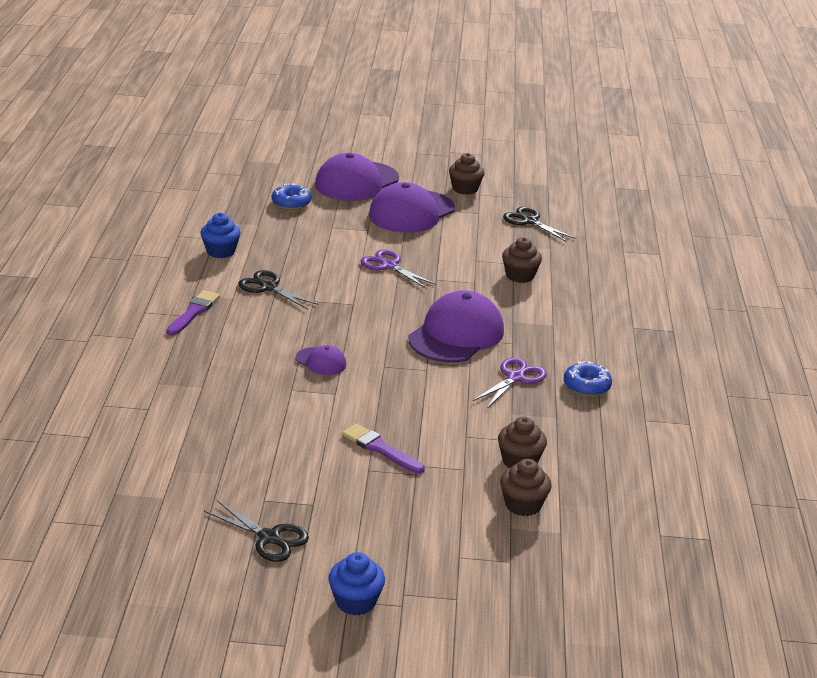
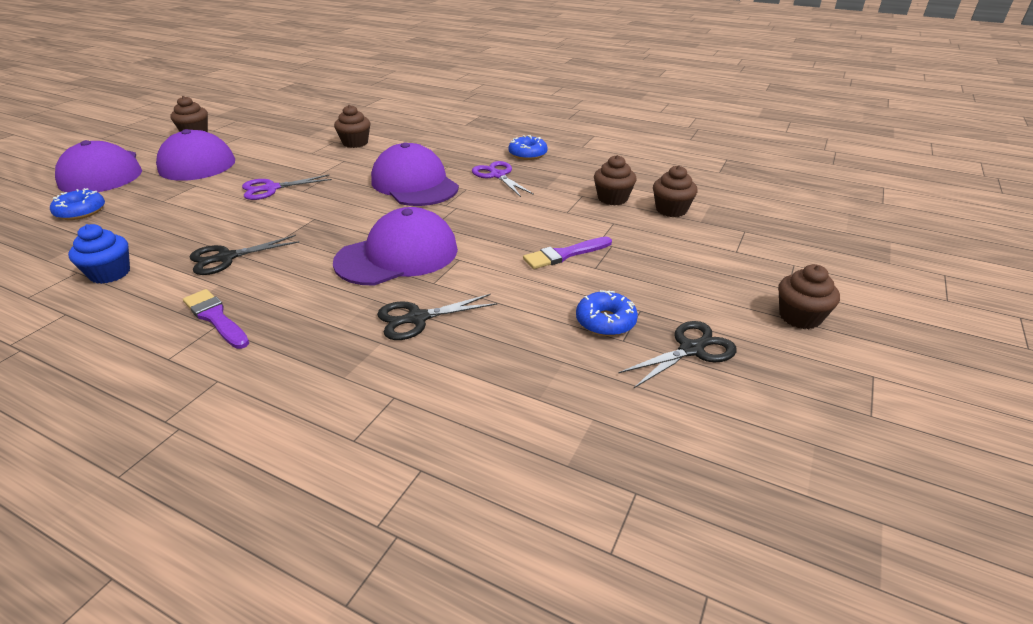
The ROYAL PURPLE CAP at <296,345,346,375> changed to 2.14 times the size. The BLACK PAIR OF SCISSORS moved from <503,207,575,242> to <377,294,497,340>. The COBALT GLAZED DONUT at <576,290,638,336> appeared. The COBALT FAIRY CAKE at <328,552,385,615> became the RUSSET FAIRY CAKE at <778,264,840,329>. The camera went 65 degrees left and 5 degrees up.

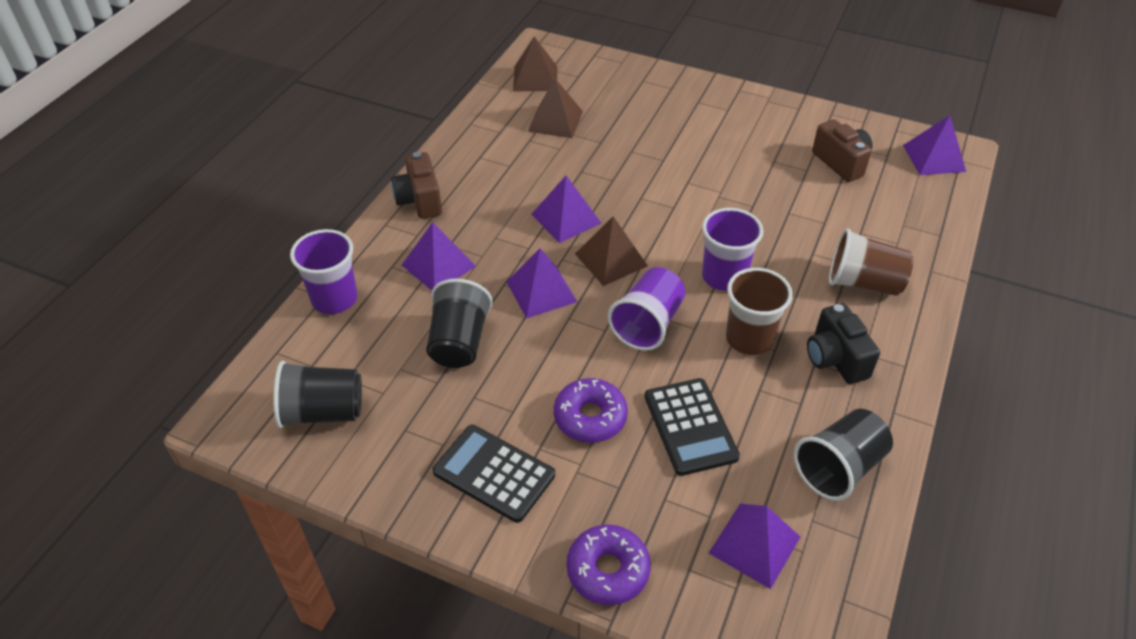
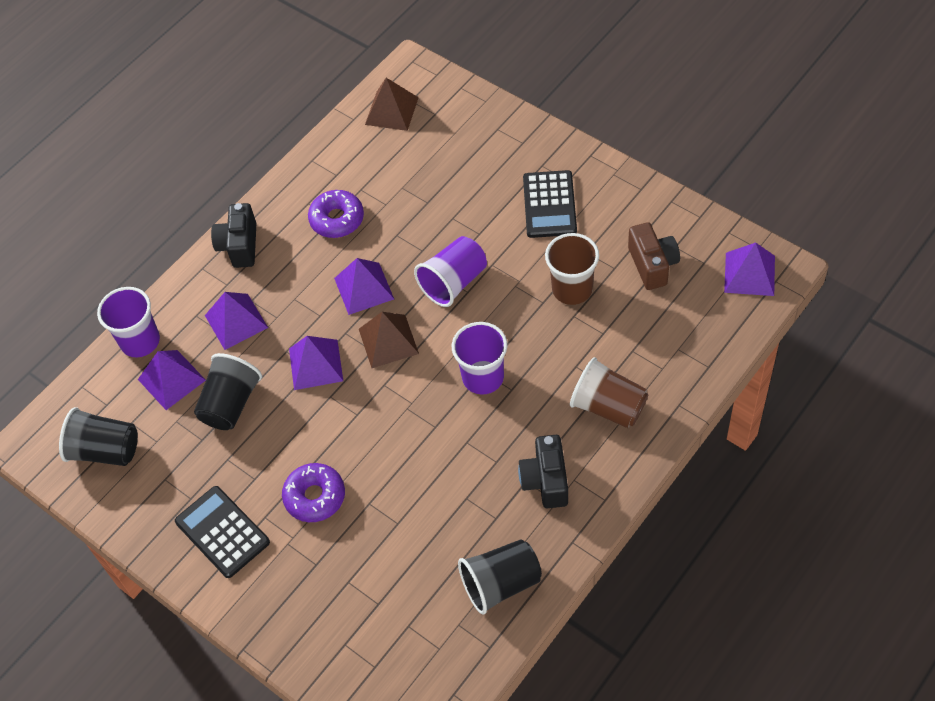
The ROYAL PURPLE PYRAMID SHAPE moved from <709,504,800,589> to <138,350,206,410>. The RUSSET CAMERA at <391,152,442,219> became the BLACK CAMERA at <211,203,256,268>. The ROYAL PURPLE GLAZED DONUT moved from <566,524,651,605> to <308,190,364,238>. The ROYAL PURPLE CUP moved from <608,267,686,351> to <414,236,487,307>. The BLACK ADDING MACHINE moved from <645,378,740,476> to <523,170,577,238>. The RUSSET CUP moved from <726,268,793,355> to <545,233,599,305>. The RUSSET PYRAMID SHAPE at <527,79,583,138> disappeared. The camera went 20 degrees right and 10 degrees up.

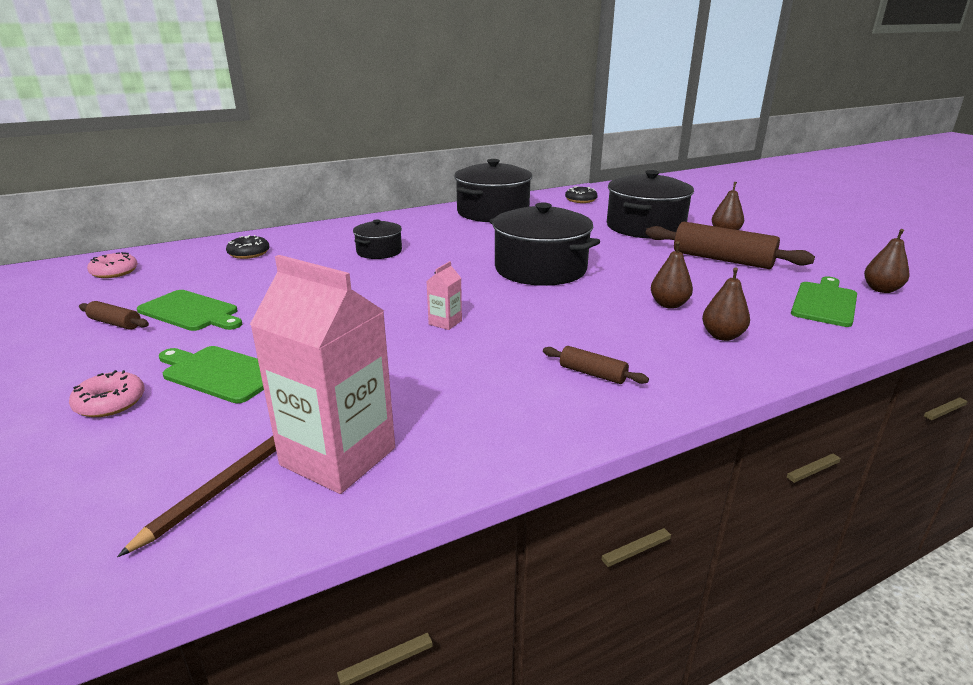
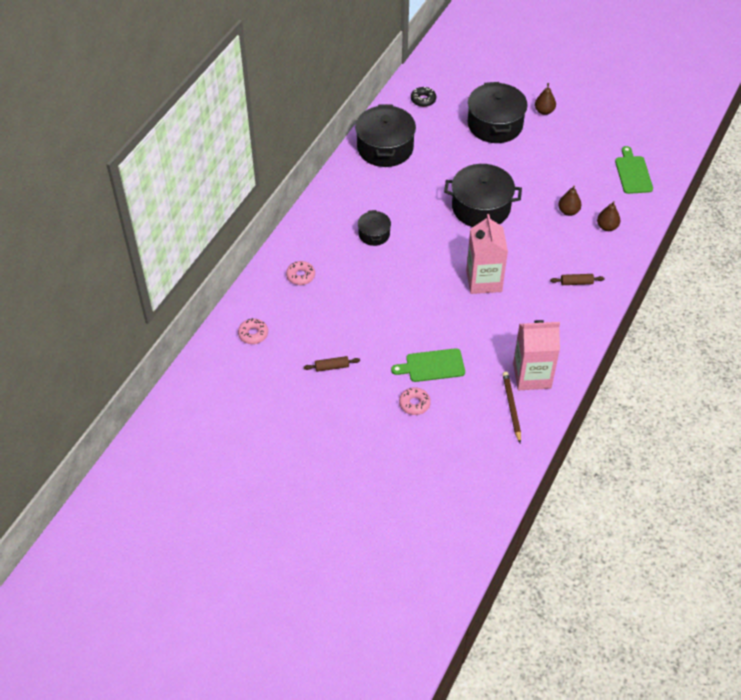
The BLACK GLAZED DONUT at <226,235,270,259> became the ROSE-PINK GLAZED DONUT at <286,261,315,285>. The ROSE-PINK MILK CARTON at <426,261,462,330> changed to 2.35 times the size. The EMERALD BREAD BOARD at <137,290,242,331> disappeared. The RUSSET PASTRY ROLLER at <645,222,815,269> disappeared. The RUSSET TOY PEAR at <864,229,909,293> disappeared. The camera went 35 degrees left and 25 degrees up.

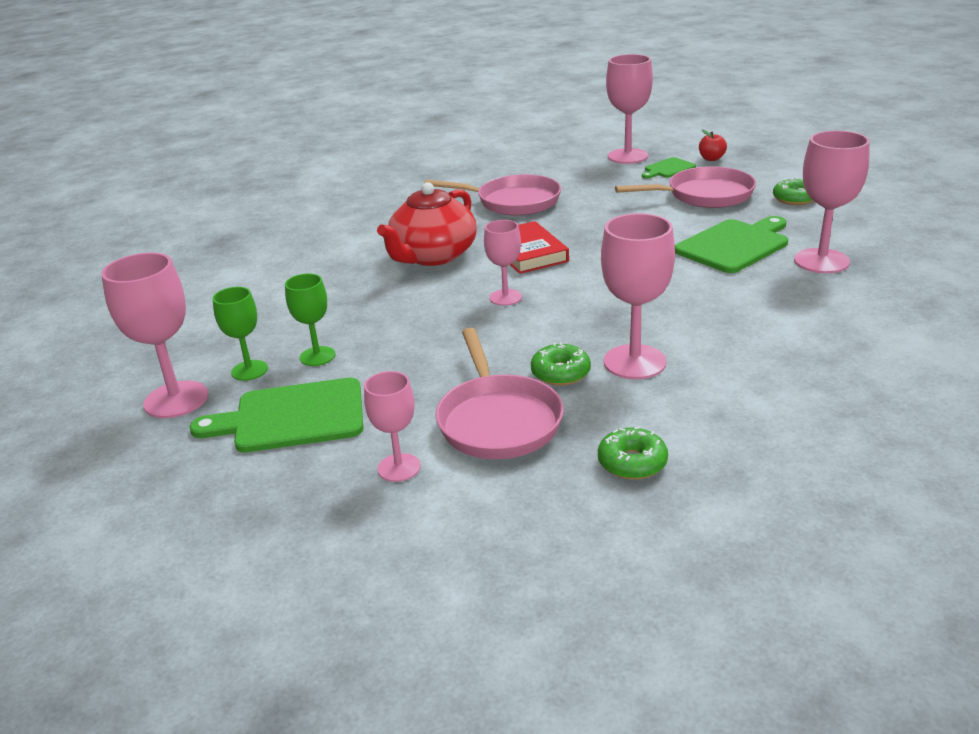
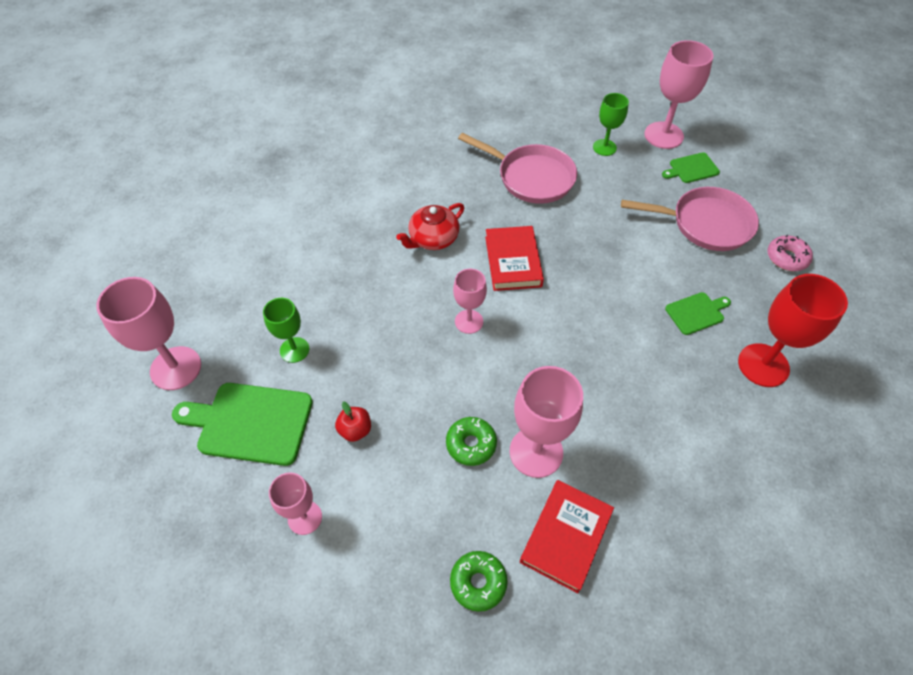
The CRIMSON APPLE moved from <699,129,727,161> to <335,402,371,442>. The CRIMSON TEAPOT at <377,182,477,266> changed to 0.64 times the size. The CRIMSON BOOK at <520,480,614,593> appeared. The EMERALD CHALICE moved from <212,287,268,381> to <593,93,629,156>. The EMERALD BREAD BOARD at <675,216,788,273> changed to 0.54 times the size. The ROSE-PINK CHALICE at <794,130,870,273> became the CRIMSON CHALICE at <738,274,848,387>. The EMERALD GLAZED DONUT at <773,178,813,205> became the ROSE-PINK GLAZED DONUT at <767,235,813,271>. The ROSE-PINK FRYING PAN at <435,328,564,459> disappeared. The camera went 15 degrees right and 25 degrees up.

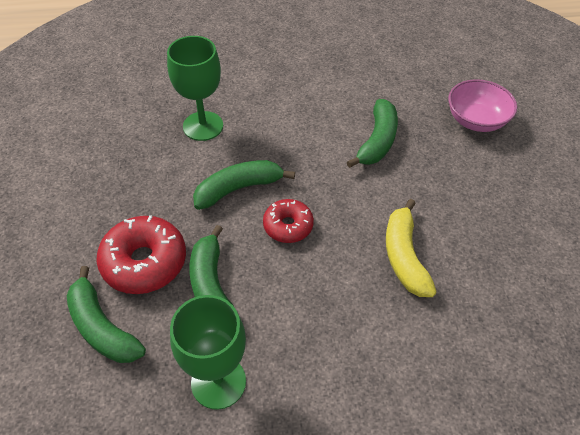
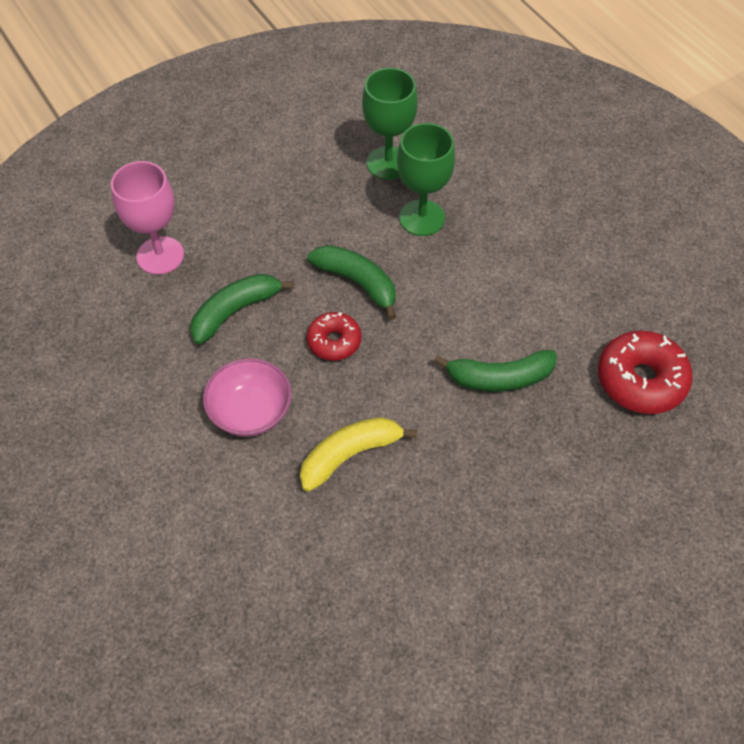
The EMERALD BANANA FRUIT at <66,266,146,363> was replaced by the ROSE-PINK CHALICE at <111,161,184,275>. The ROSE-PINK DEEP DISH moved from <448,79,517,132> to <203,358,292,437>. The EMERALD CHALICE moved from <170,295,246,410> to <362,68,418,180>. The CRIMSON GLAZED DONUT moved from <96,215,186,294> to <598,330,693,414>. The camera went 65 degrees right and 5 degrees up.

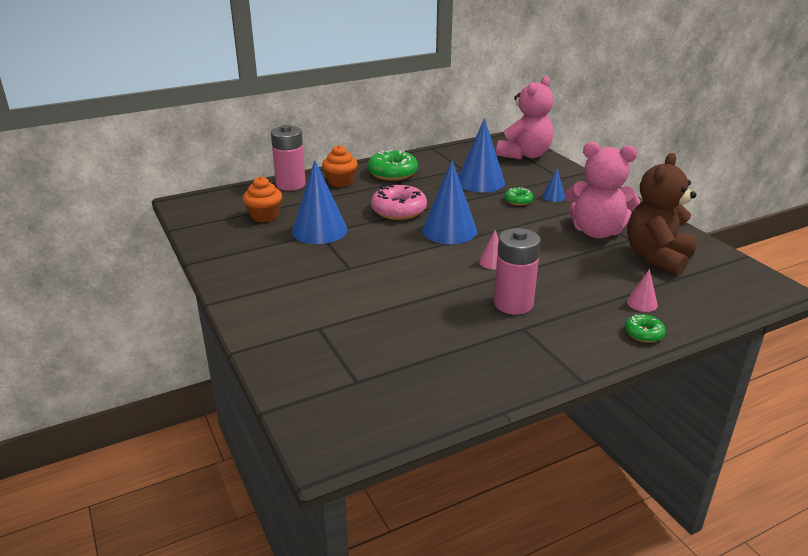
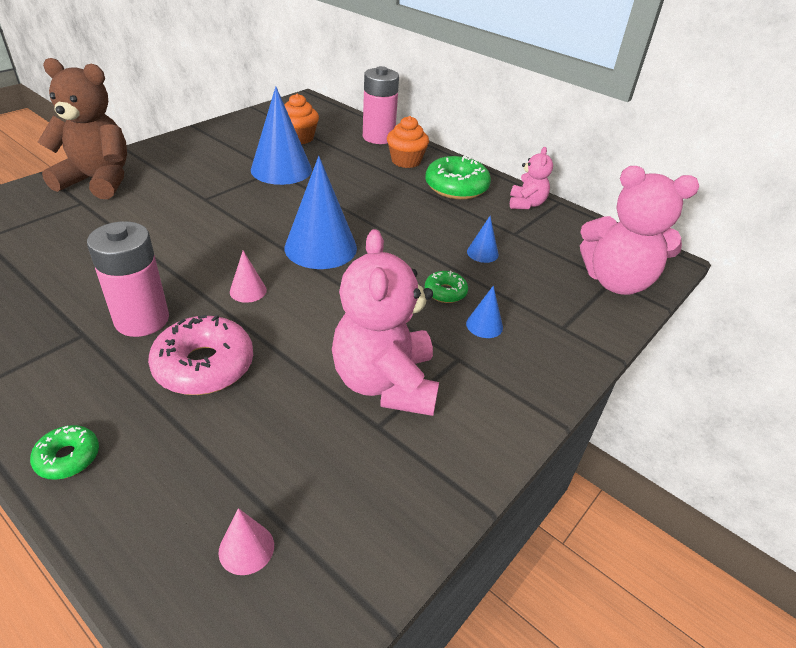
The RUSSET TEDDY BEAR moved from <627,153,697,276> to <38,58,127,199>. The ROSE-PINK GLAZED DONUT moved from <371,185,427,220> to <148,315,253,395>. The ROSE-PINK CONE SHAPE moved from <627,269,658,312> to <218,508,274,575>. The COBALT CONE SHAPE at <458,118,505,193> changed to 0.45 times the size. The ROSE-PINK TEDDY BEAR at <510,147,553,209> appeared. The camera went 65 degrees right and 10 degrees up.

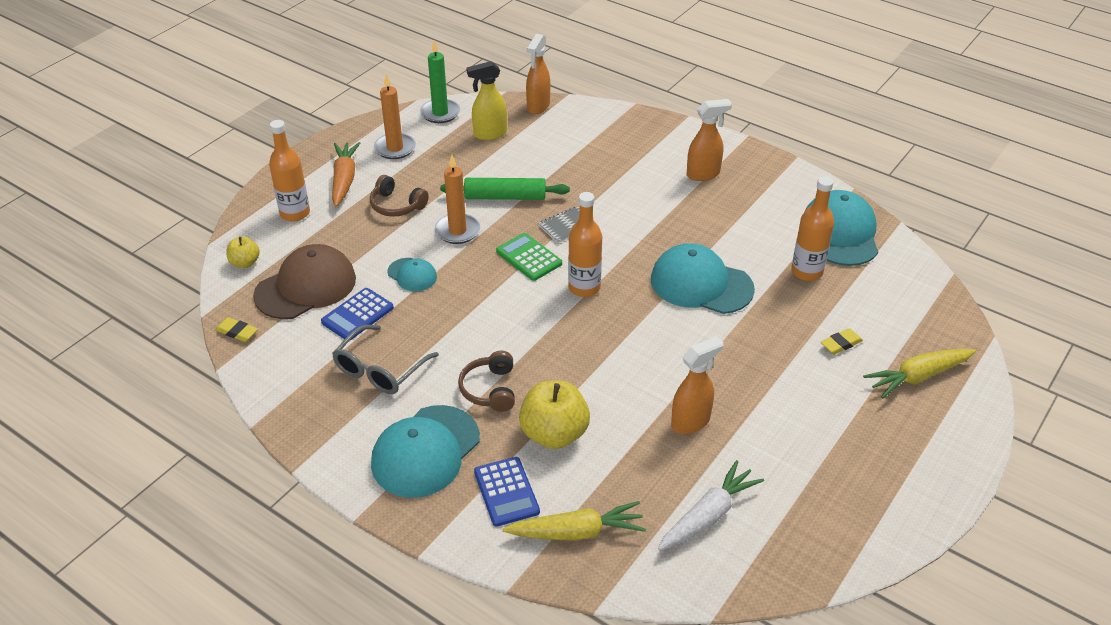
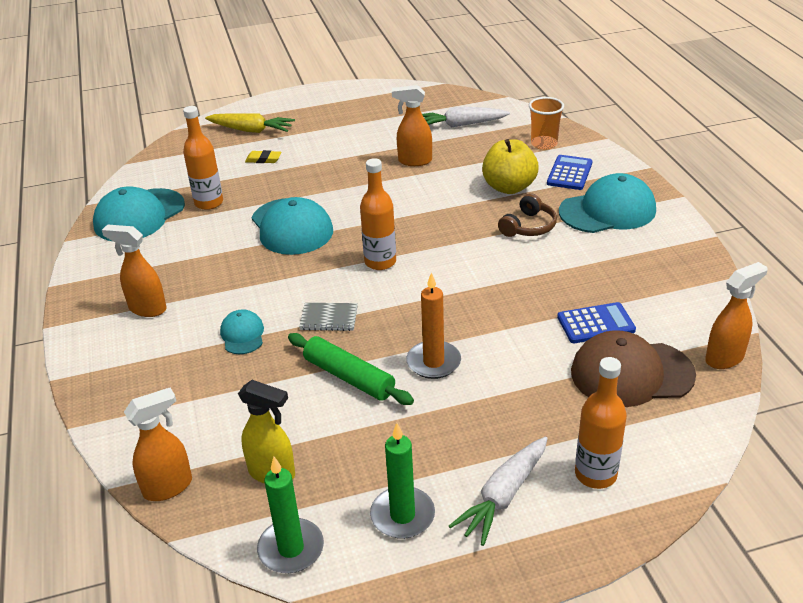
The TURQUOISE CAP moved from <387,258,437,292> to <220,309,264,354>. The ORANGE PILLAR CANDLE at <374,74,416,159> became the EMERALD PILLAR CANDLE at <370,423,435,539>. The ORANGE TOY CARROT at <332,142,360,207> became the WHITE TOY CARROT at <449,437,548,546>. The YELLOW TOY CARROT at <503,501,646,541> was replaced by the ORANGE CUP at <529,97,564,150>. The YELLOW PENCIL ERASER at <215,317,258,342> was replaced by the ORANGE SPRAY CLEANER at <705,262,768,369>. The YELLOW APPLE at <227,236,260,268> disappeared. The GRAY EYEGLASSES at <332,325,439,394> disappeared. The RUSSET HEADPHONES at <370,175,429,217> disappeared. The EMERALD ADDING MACHINE at <496,233,562,281> disappeared. The camera went 140 degrees left and 5 degrees down.

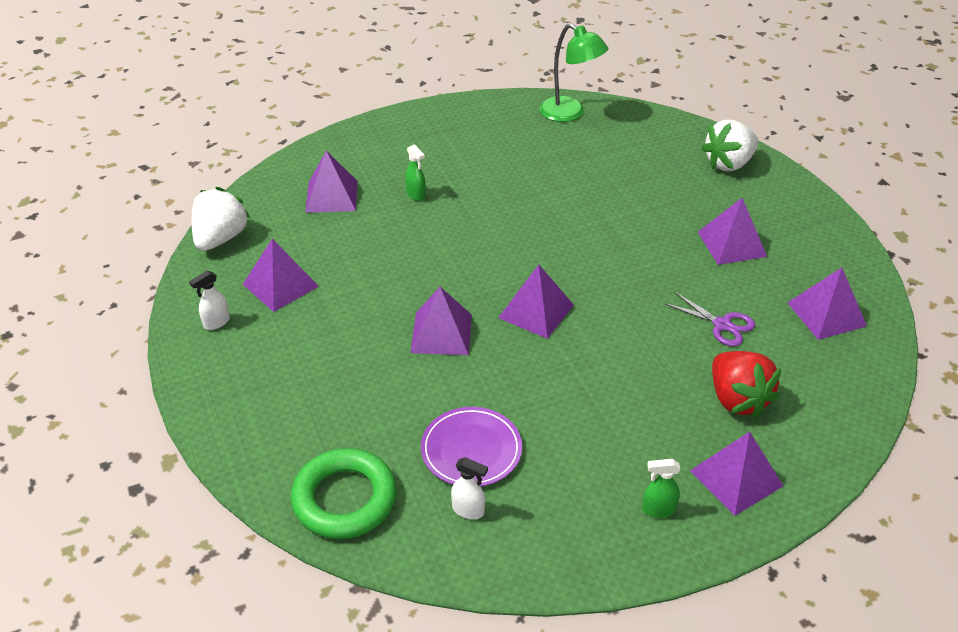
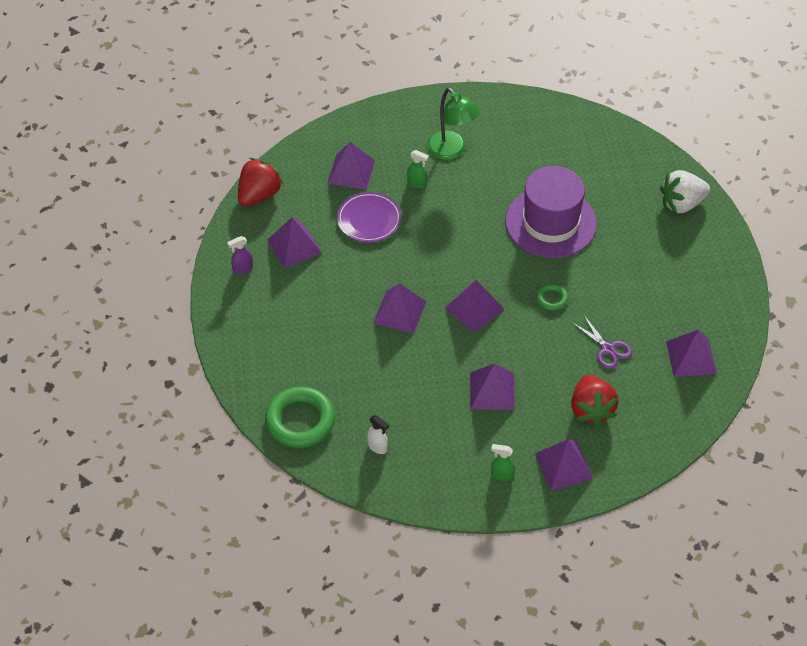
The WHITE SPRAY CLEANER at <189,271,230,330> became the ROYAL PURPLE SPRAY CLEANER at <227,236,253,274>. The WHITE STRAWBERRY at <192,187,250,251> became the CRIMSON STRAWBERRY at <238,158,284,206>. The ROYAL PURPLE DINNER PLATE moved from <421,407,522,487> to <337,192,402,242>. The EMERALD SPRAY CLEANER at <405,144,426,201> turned 45 degrees counterclockwise. The EMERALD READING LAMP moved from <540,23,608,122> to <427,88,480,160>. The ROYAL PURPLE PYRAMID SHAPE moved from <698,198,767,265> to <470,363,515,410>. The ROYAL PURPLE TOP HAT at <505,166,597,258> appeared. The EMERALD RING at <536,283,568,311> appeared. The camera went 15 degrees right and 10 degrees up.

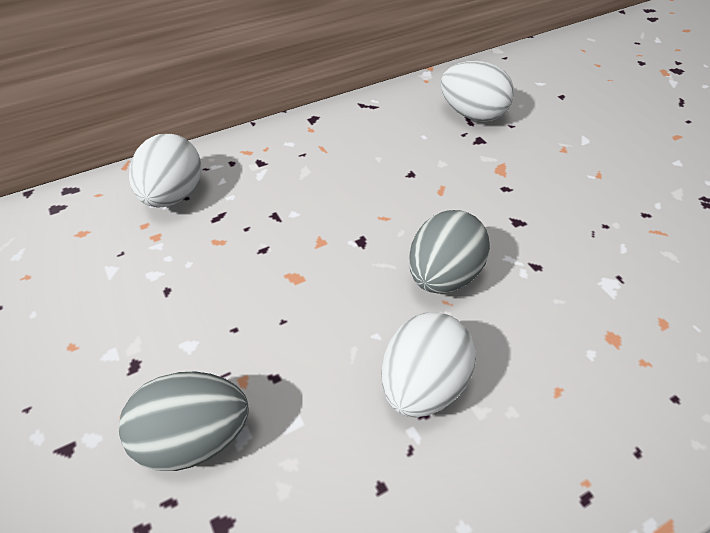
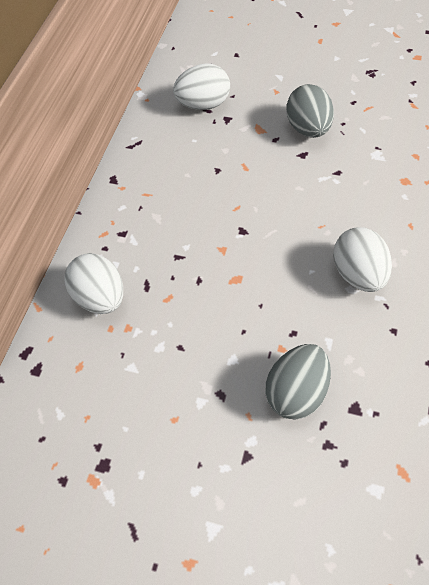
The GRAY TOY EGG moved from <409,210,490,294> to <286,84,334,138>. The camera went 40 degrees left and 10 degrees up.

